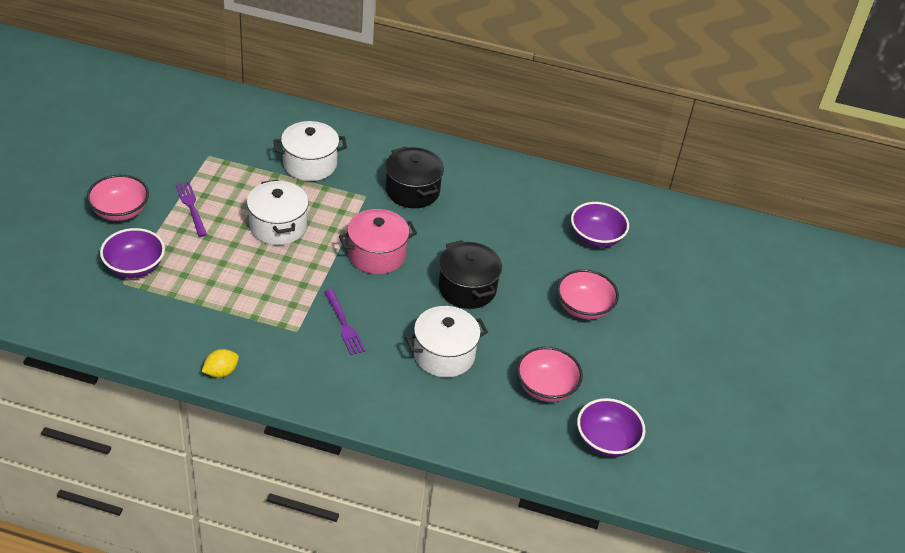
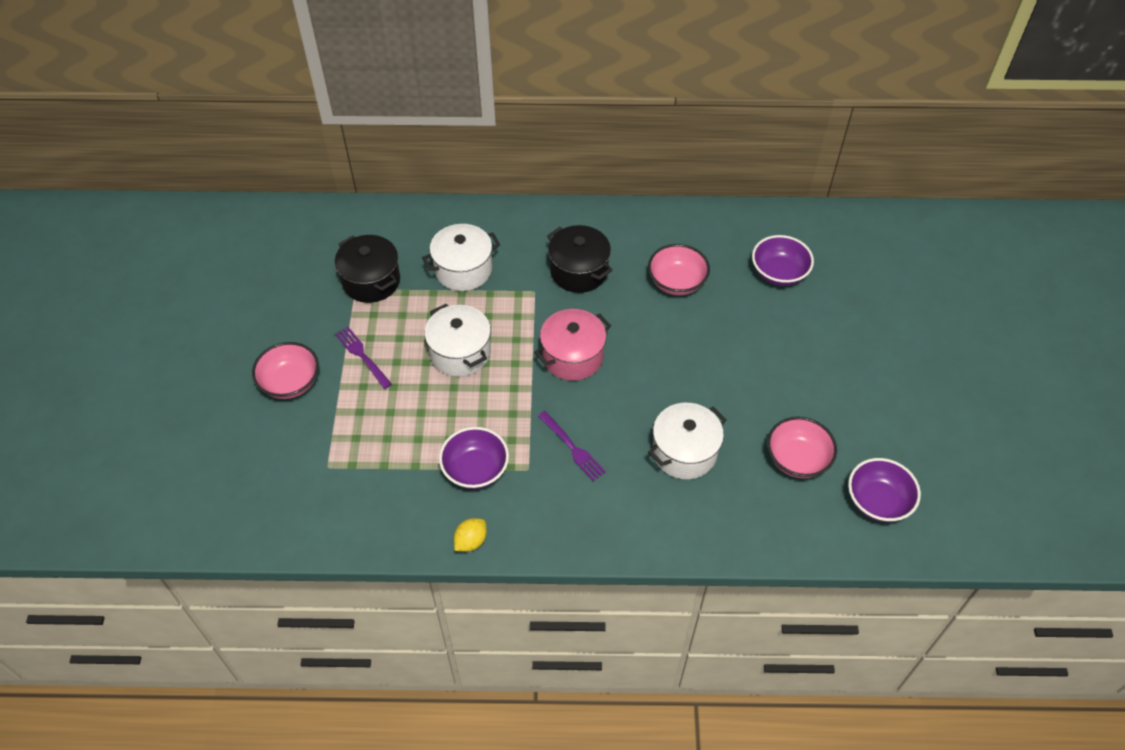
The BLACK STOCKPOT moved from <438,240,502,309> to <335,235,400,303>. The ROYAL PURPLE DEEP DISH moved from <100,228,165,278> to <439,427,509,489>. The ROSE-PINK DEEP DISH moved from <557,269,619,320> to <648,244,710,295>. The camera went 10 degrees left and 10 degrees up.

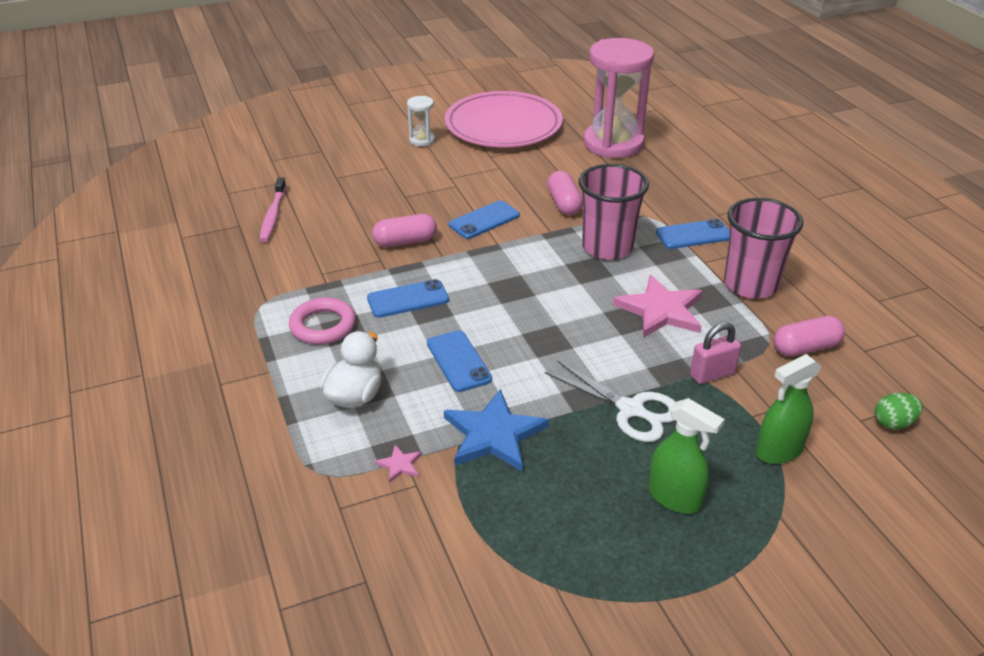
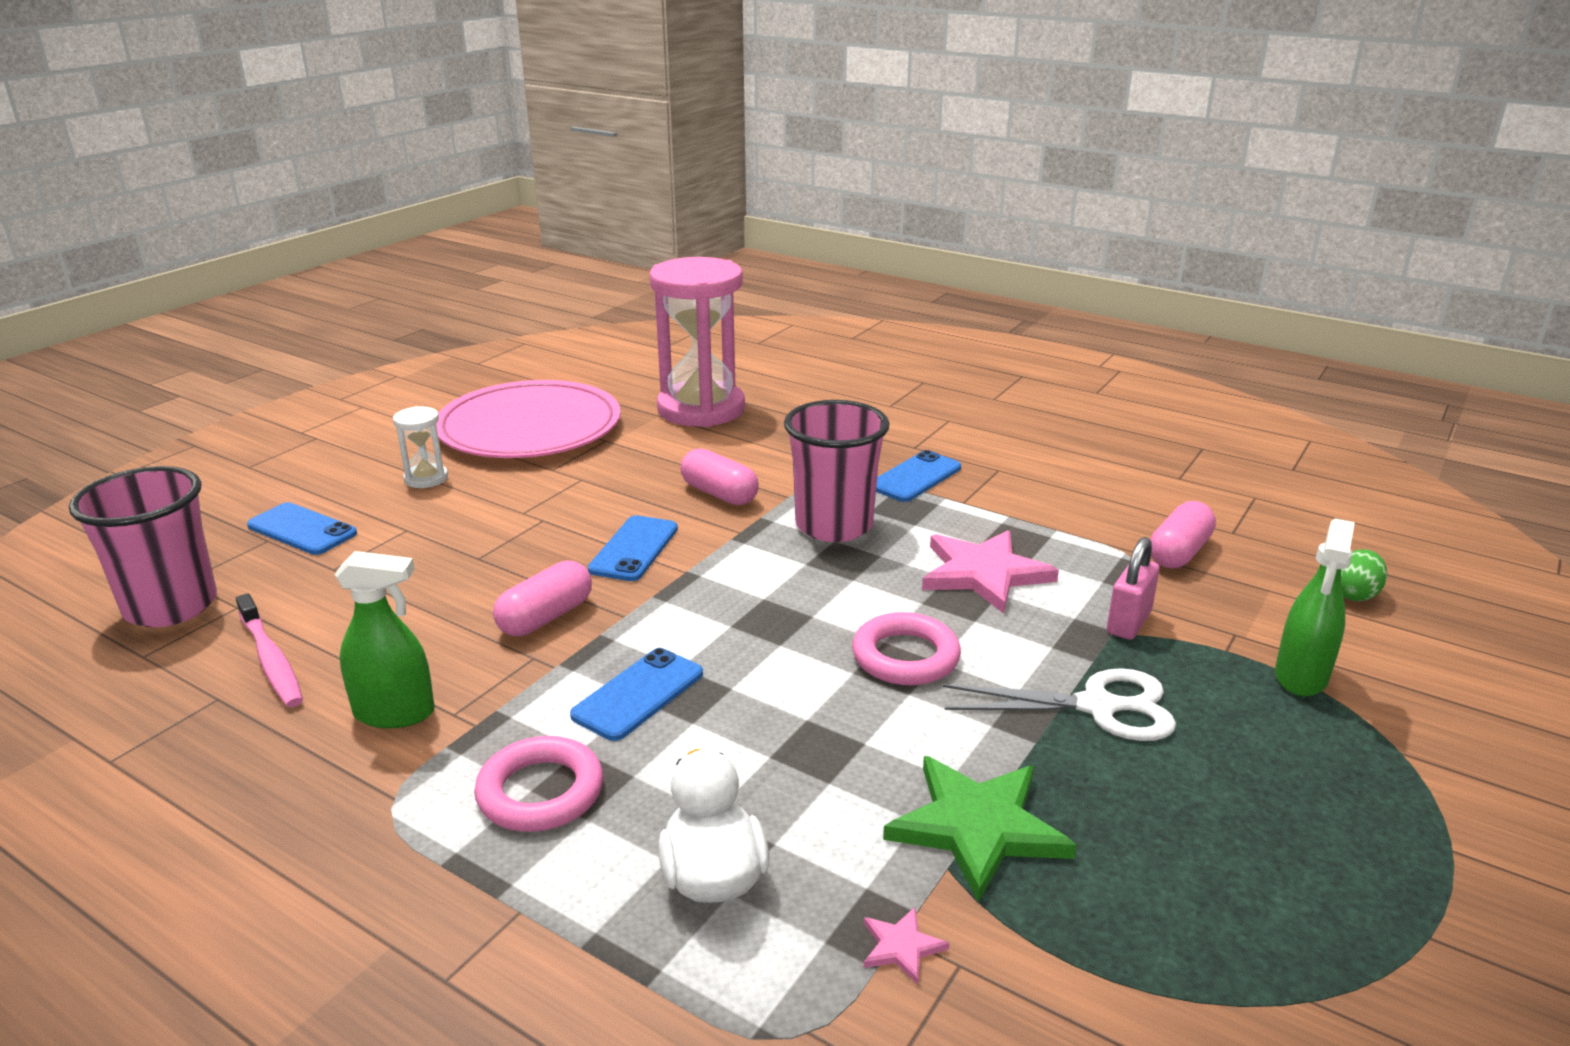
The ROSE-PINK CUP moved from <724,198,803,299> to <69,466,217,627>. The COBALT MOBILE PHONE moved from <427,330,492,392> to <247,502,357,555>. The EMERALD SPRAY CLEANER moved from <648,398,725,514> to <334,551,435,728>. The ROSE-PINK RING at <852,612,961,685> appeared. The COBALT STAR at <444,389,549,472> became the EMERALD STAR at <883,756,1077,902>. The camera went 35 degrees left and 10 degrees down.

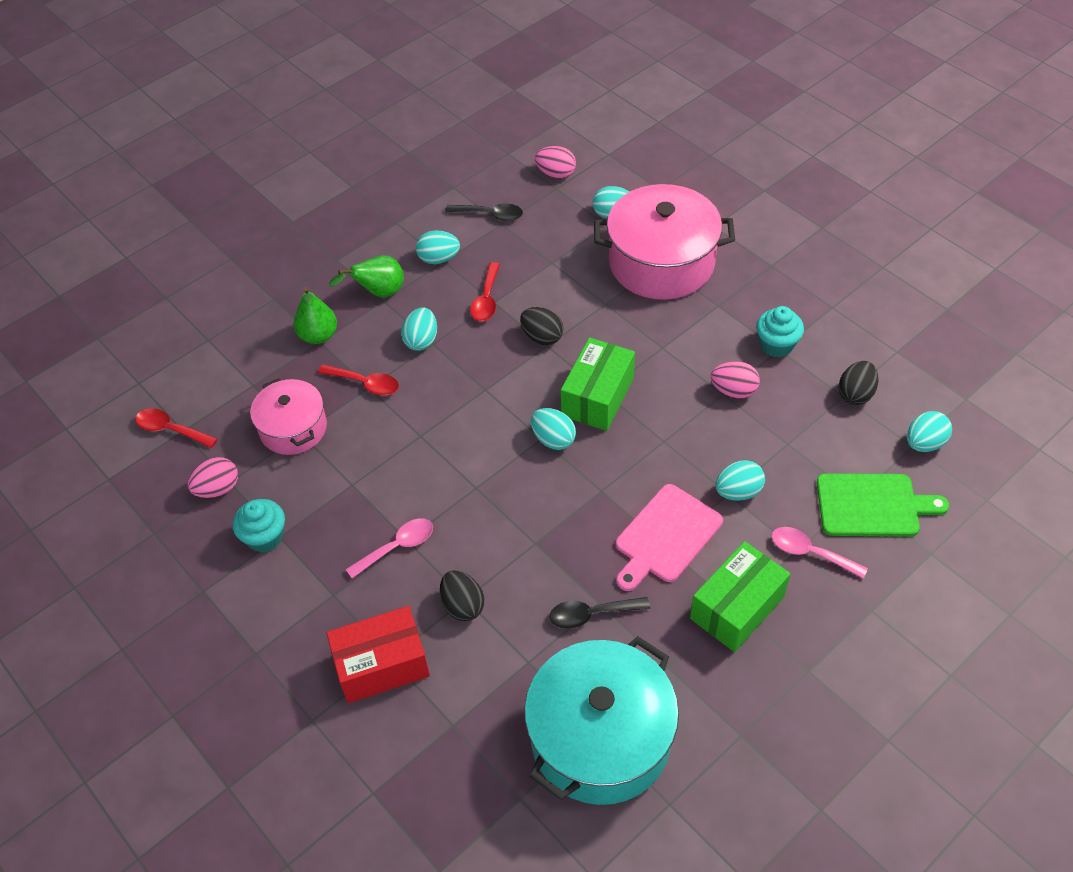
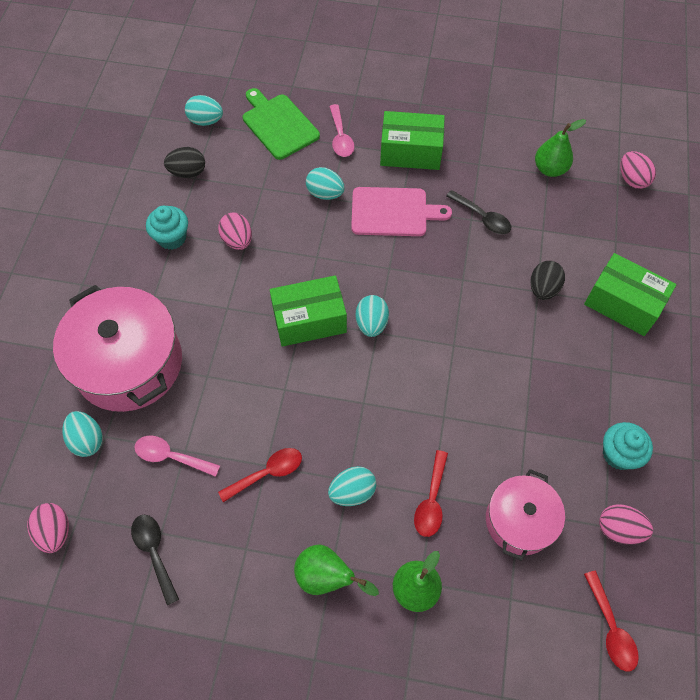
The ROSE-PINK TEASPOON moved from <346,519,433,579> to <134,436,220,477>. The CRIMSON TEASPOON at <318,364,399,395> turned 150 degrees counterclockwise. The TURQUOISE STOCKPOT at <524,636,679,805> was replaced by the EMERALD TOY PEAR at <535,119,586,177>. The CRIMSON PACKAGE at <326,606,430,703> became the EMERALD PACKAGE at <584,253,677,336>. The ROSE-PINK TOY EGG at <620,151,656,189> appeared. The TURQUOISE TOY EGG at <416,230,460,264> disappeared. The BLACK TOY EGG at <520,307,564,345> disappeared. The camera went 130 degrees left and 10 degrees up.

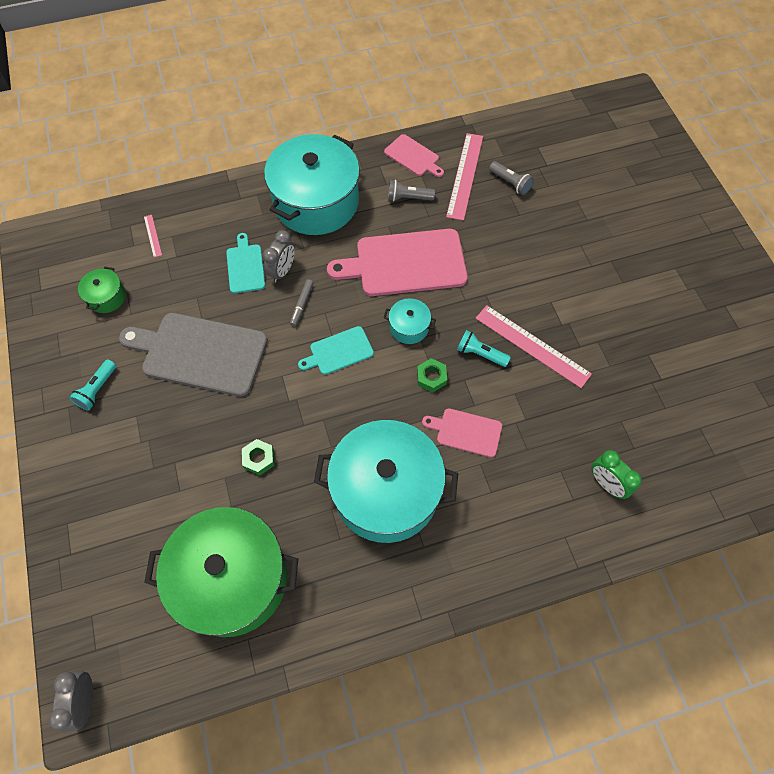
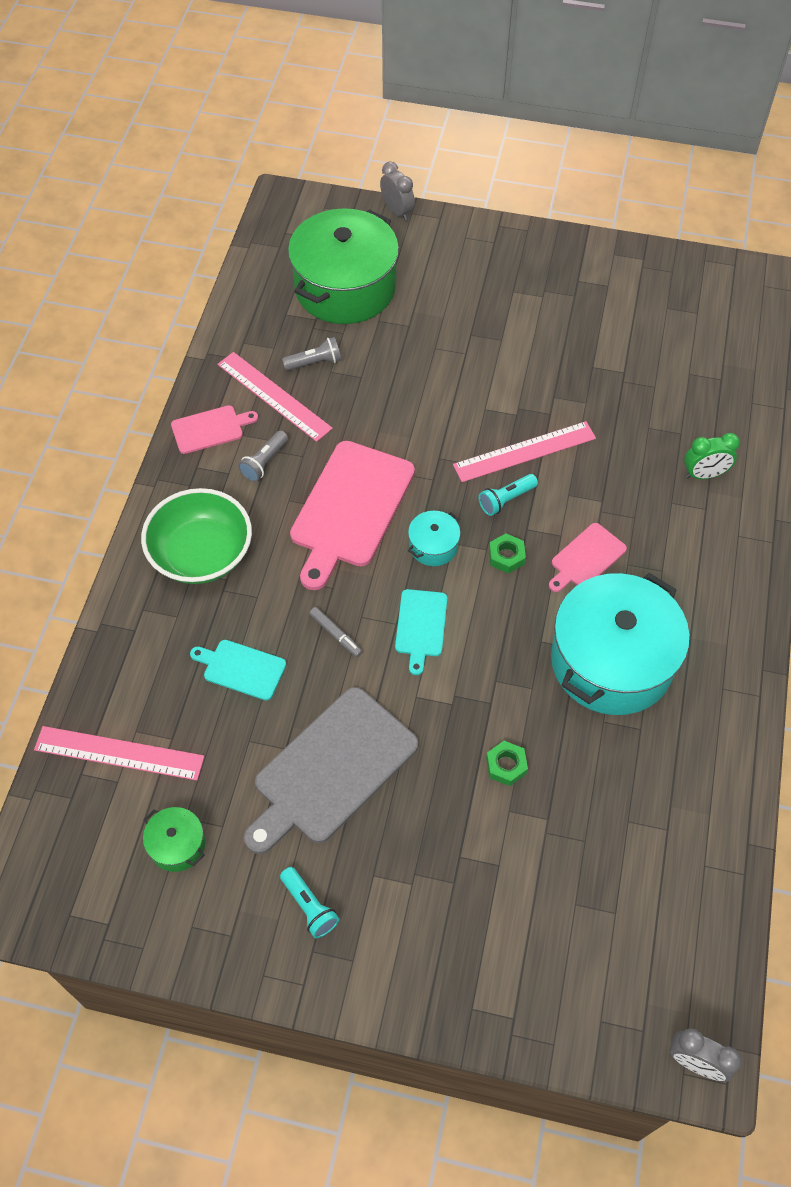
The ROSE-PINK MEASURING STICK at <144,215,162,257> changed to 2.19 times the size. The TURQUOISE STOCKPOT at <264,134,360,235> was replaced by the EMERALD DEEP DISH at <141,488,252,584>. The EMERALD STOCKPOT moved from <144,507,298,637> to <288,208,399,324>. The GRAY BEDSIDE CLOCK moved from <263,230,295,283> to <380,161,415,221>. The camera went 60 degrees left and 5 degrees down.

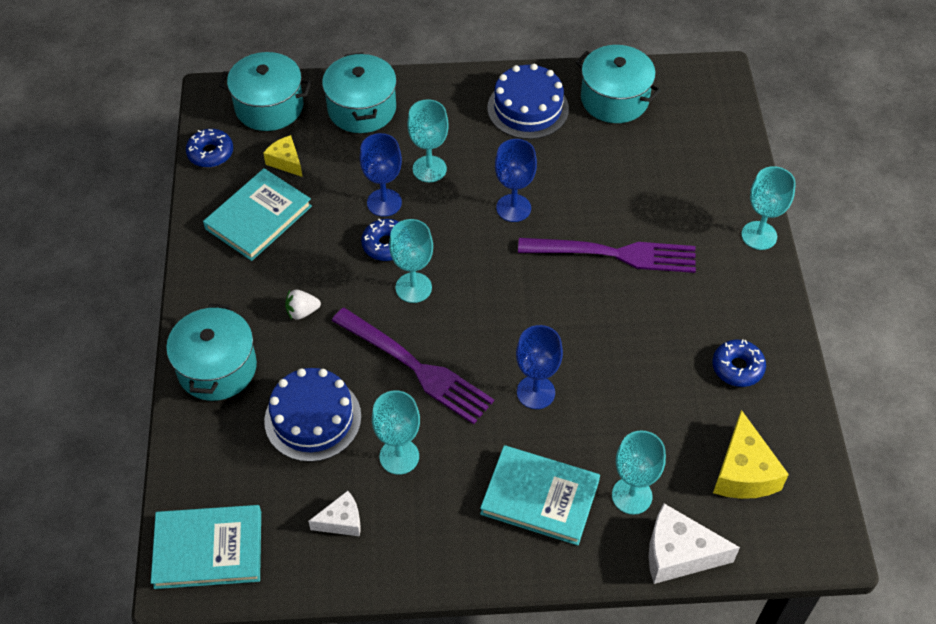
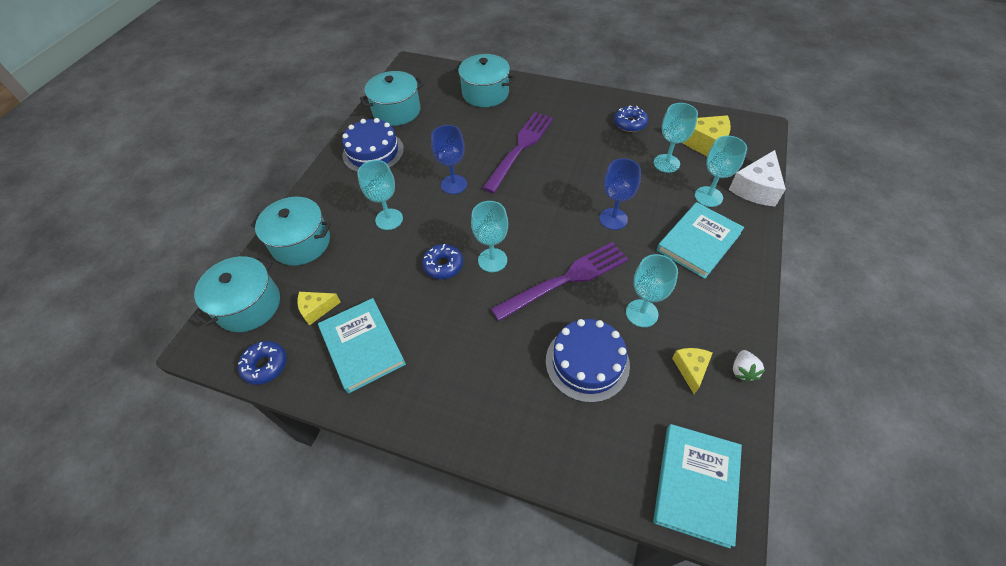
The TURQUOISE STOCKPOT moved from <166,304,257,401> to <454,54,515,107>. The TURQUOISE CHALICE moved from <741,166,796,250> to <654,103,698,173>. The WHITE CHEESE at <308,491,361,536> became the YELLOW CHEESE at <672,348,713,394>. The WHITE STRAWBERRY moved from <285,290,321,320> to <733,350,765,382>. The COBALT CHALICE at <360,133,402,217> disappeared. The camera went 65 degrees left and 0 degrees up.

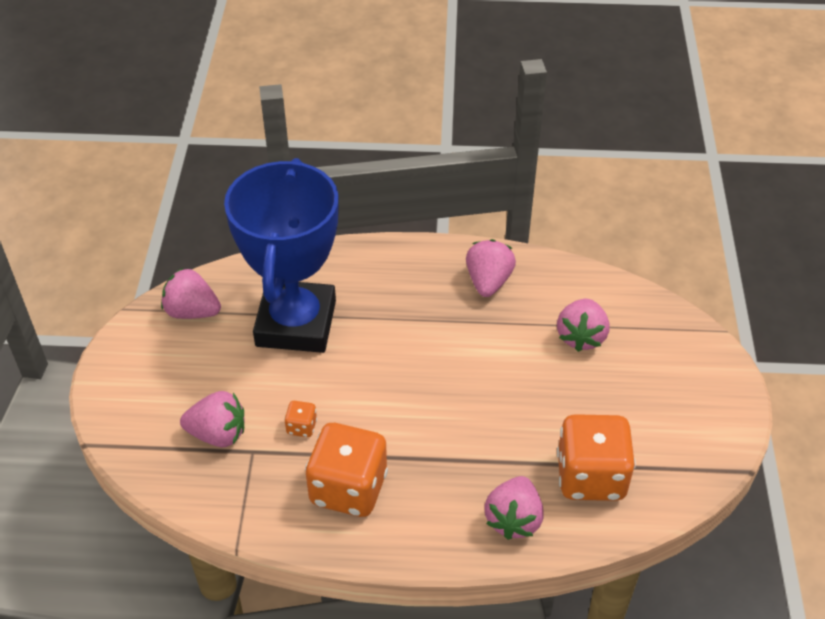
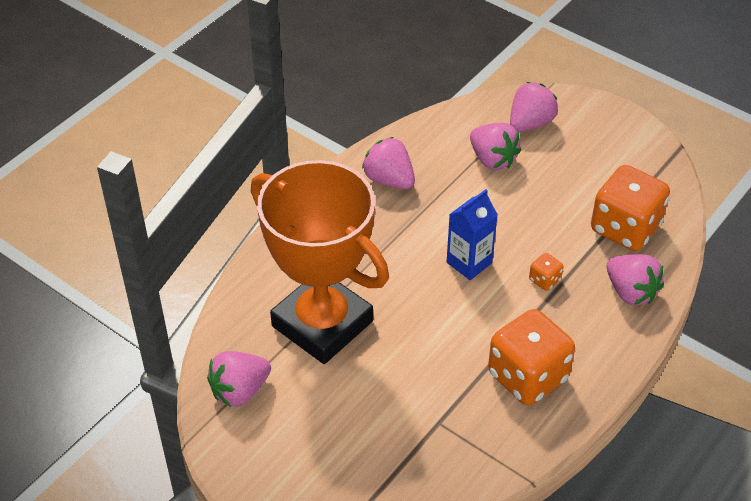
The COBALT AWARD CUP at <224,158,339,353> became the ORANGE AWARD CUP at <251,160,389,364>. The COBALT MILK CARTON at <447,189,498,280> appeared. The ROSE-PINK STRAWBERRY moved from <180,391,244,447> to <510,82,558,132>. The ORANGE GAME DIE moved from <284,401,317,437> to <529,253,563,291>. The camera went 55 degrees left and 0 degrees up.

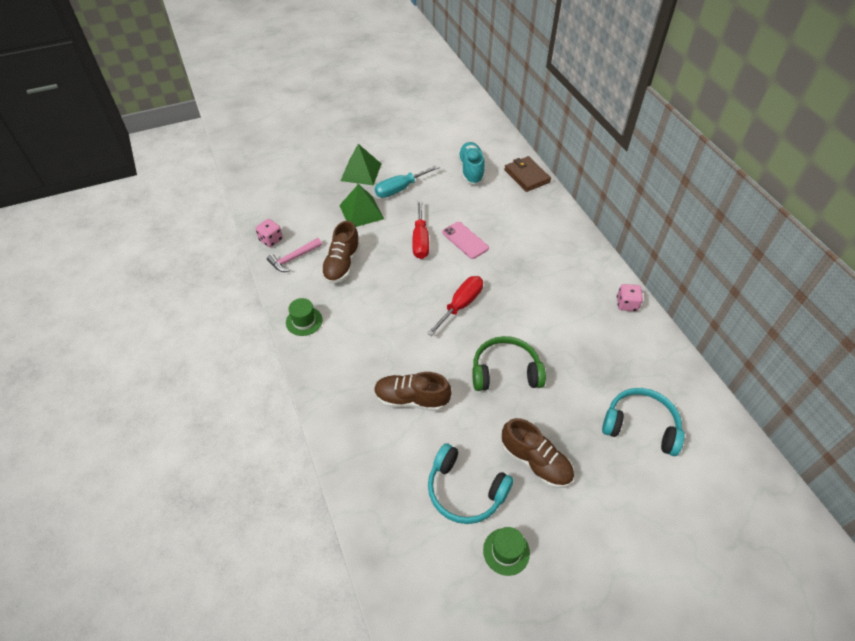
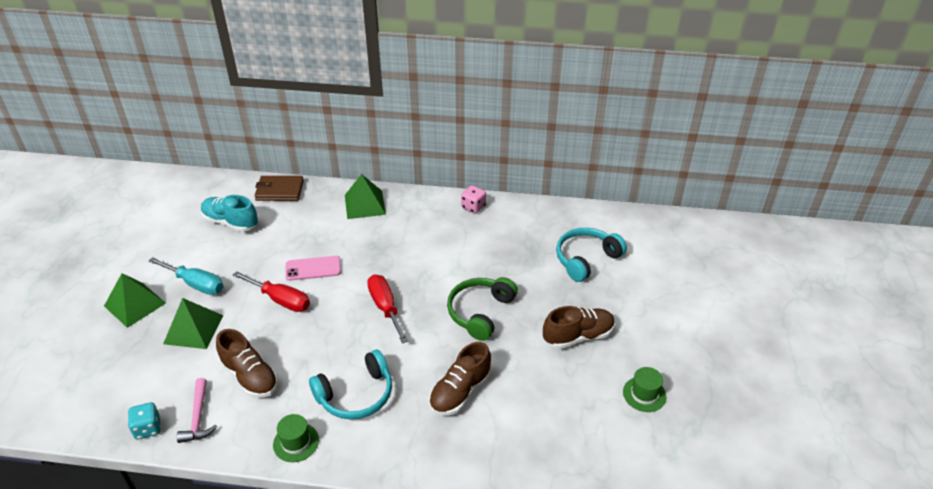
The ROSE-PINK GAME DIE at <256,219,283,247> became the TURQUOISE GAME DIE at <128,402,161,439>. The TURQUOISE HAND SCREWDRIVER at <375,165,440,198> turned 60 degrees counterclockwise. The TURQUOISE HEADPHONES moved from <428,443,514,524> to <309,350,392,420>. The EMERALD PYRAMID SHAPE at <345,174,386,219> appeared. The camera went 60 degrees left and 10 degrees down.

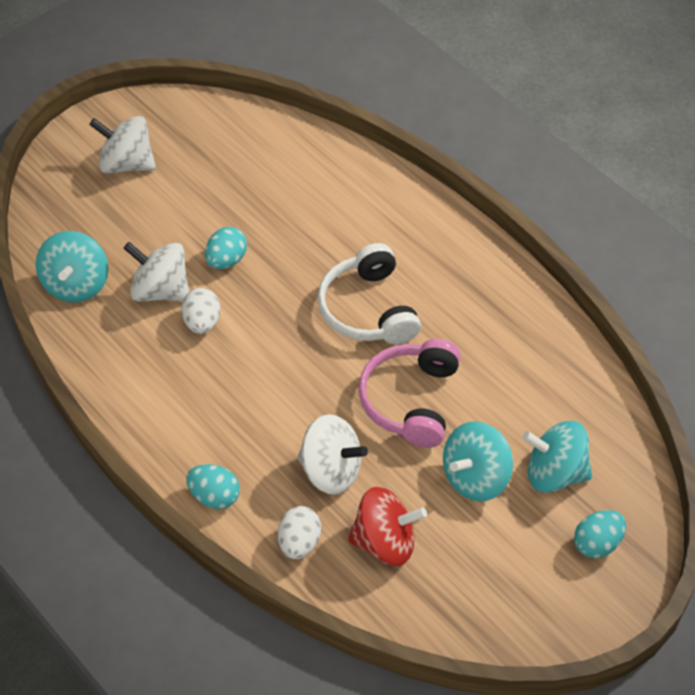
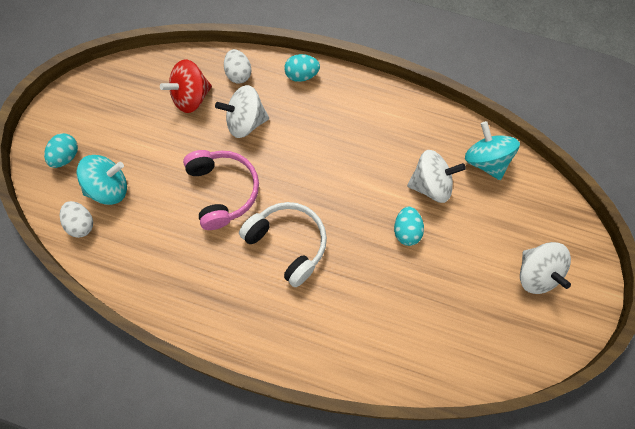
The WHITE TOY EGG moved from <182,288,220,334> to <60,201,93,238>. The WHITE TOY TOP at <89,116,156,174> turned 75 degrees clockwise. The TURQUOISE TOY TOP at <443,421,513,501> disappeared. The camera went 150 degrees right and 15 degrees up.

